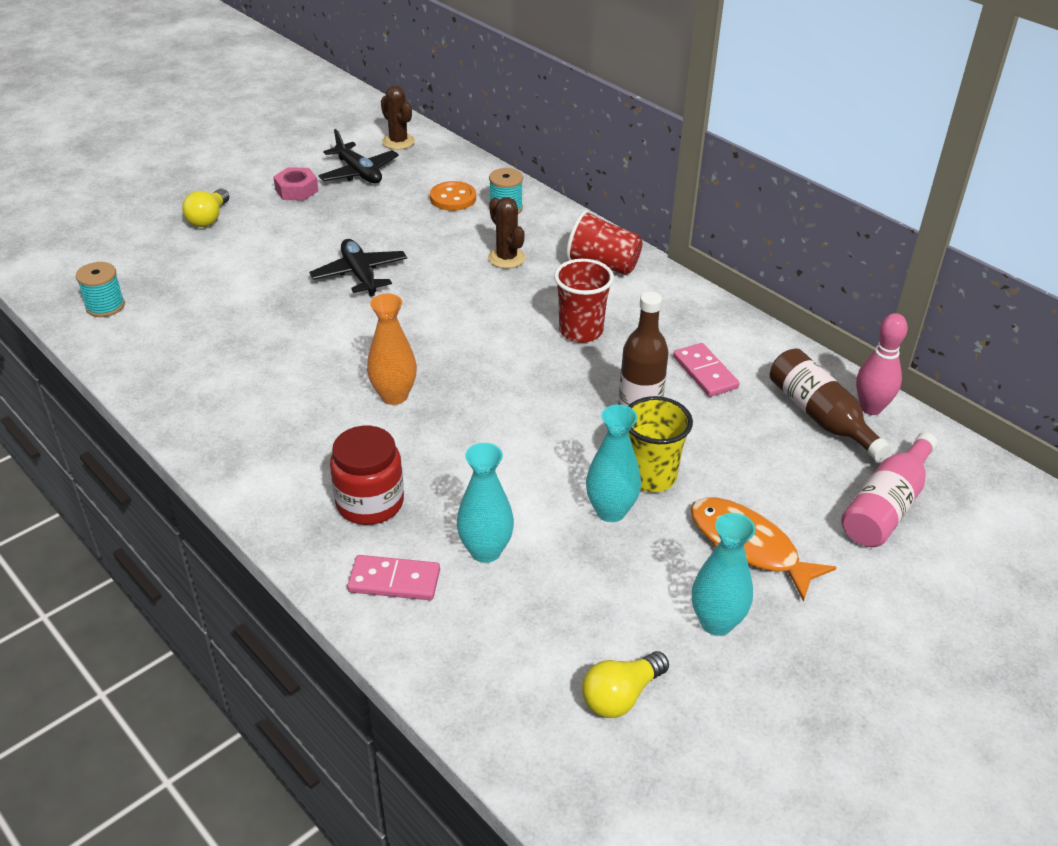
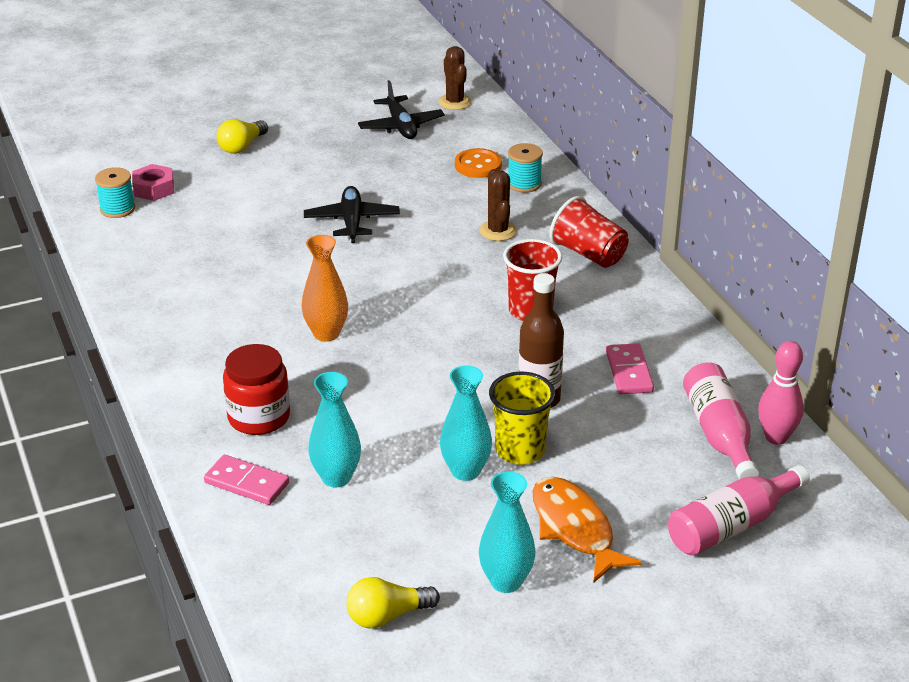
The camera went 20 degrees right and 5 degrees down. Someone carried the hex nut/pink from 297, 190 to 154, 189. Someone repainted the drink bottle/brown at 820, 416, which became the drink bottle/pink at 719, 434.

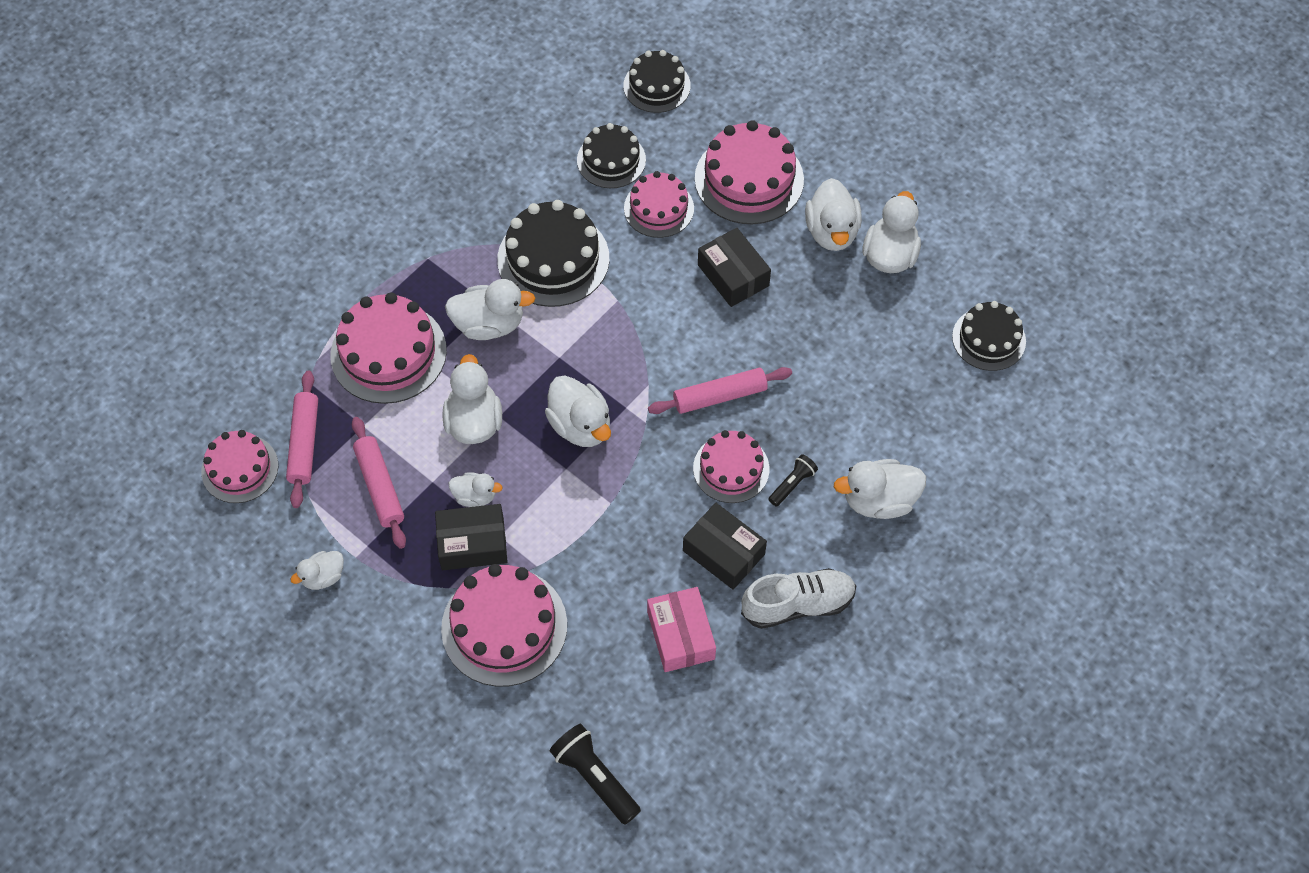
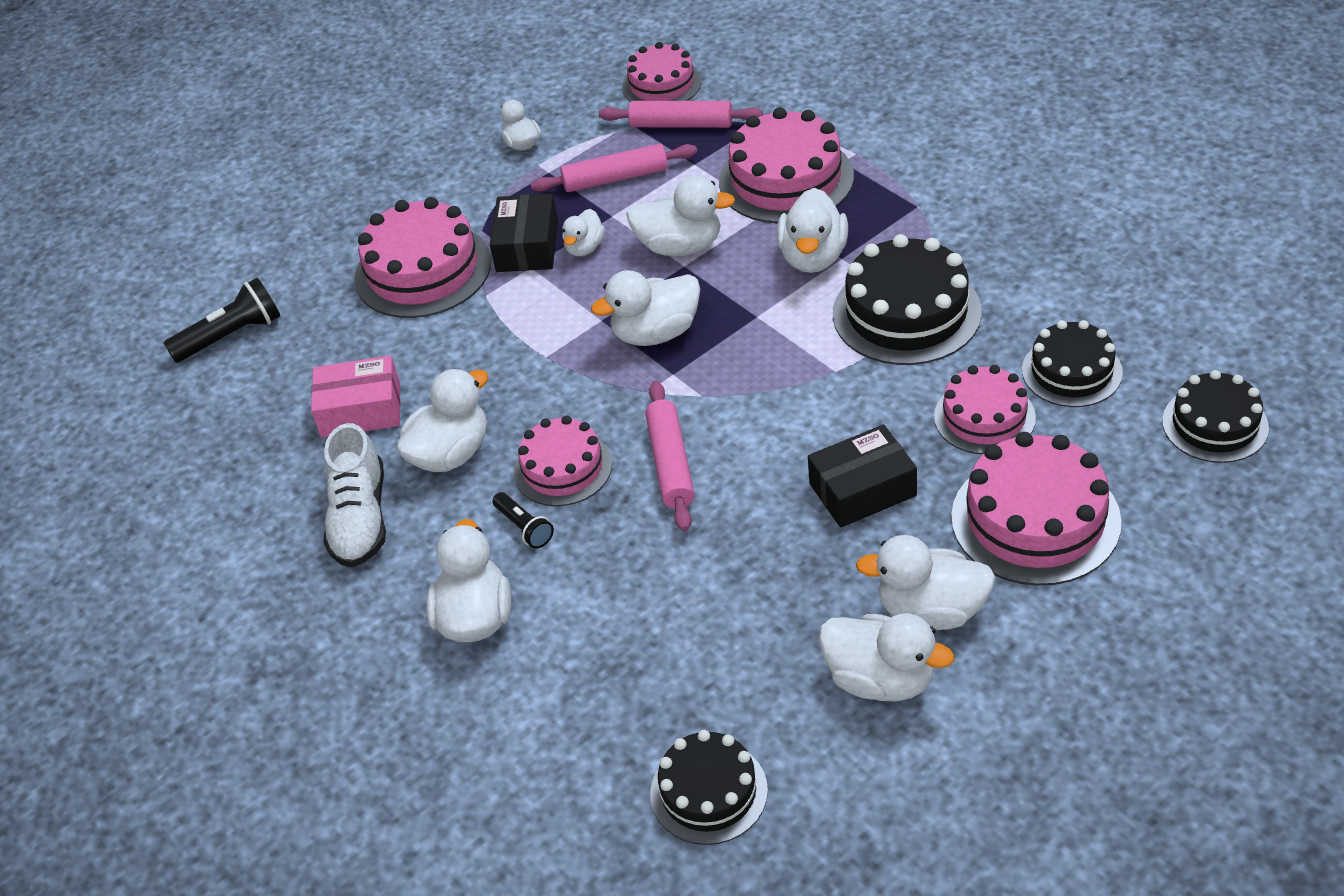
The camera went 105 degrees right and 15 degrees down. Someone swapped the package/ebony at 723, 552 for the toy duck/pure white at 451, 454.

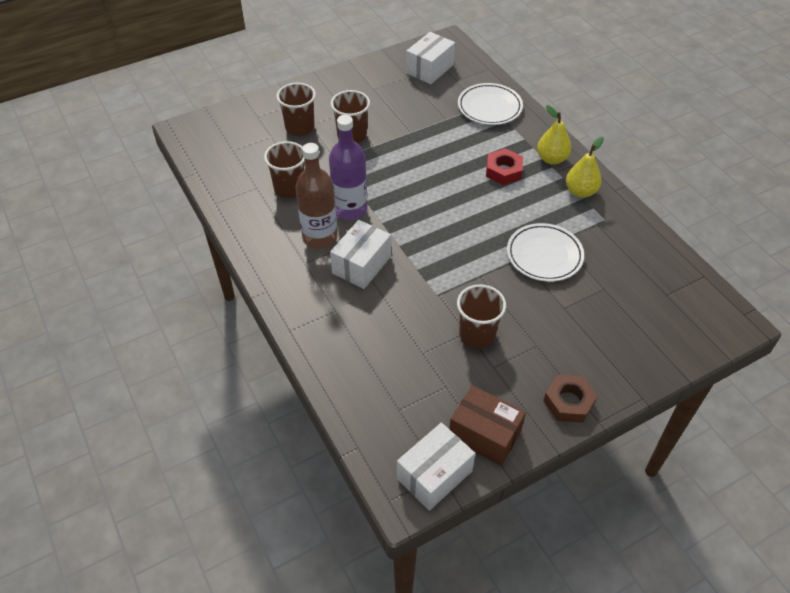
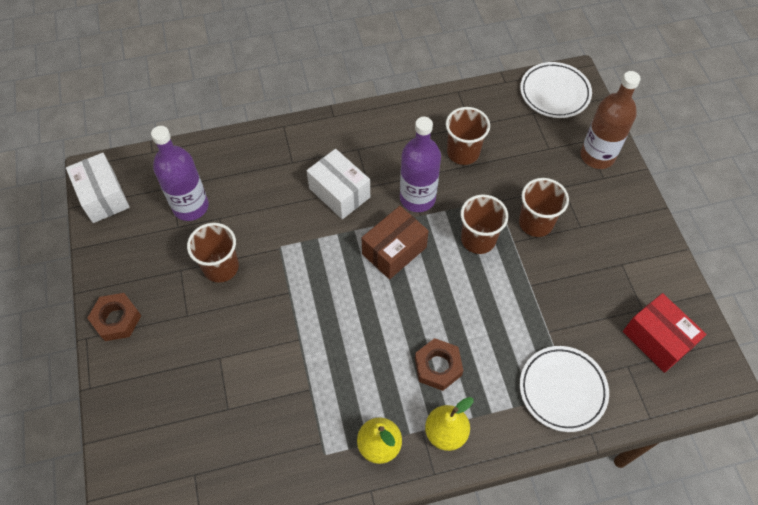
The camera went 105 degrees right and 10 degrees up. Someone carried the tumbler/brown from 300, 127 to 478, 239. Someone carried the drink bottle/brown from 320, 237 to 597, 156. Someone repainted the package/pure white at 429, 69, which became the package/crimson at 657, 339. Someone carried the package/brown from 484, 434 to 394, 250. Someone repainted the hex nut/crimson at 503, 171, which became the hex nut/brown at 438, 367. Someone carried the plate/pure white from 544, 255 to 554, 93. Someone put down the drink bottle/violet at 190, 206.

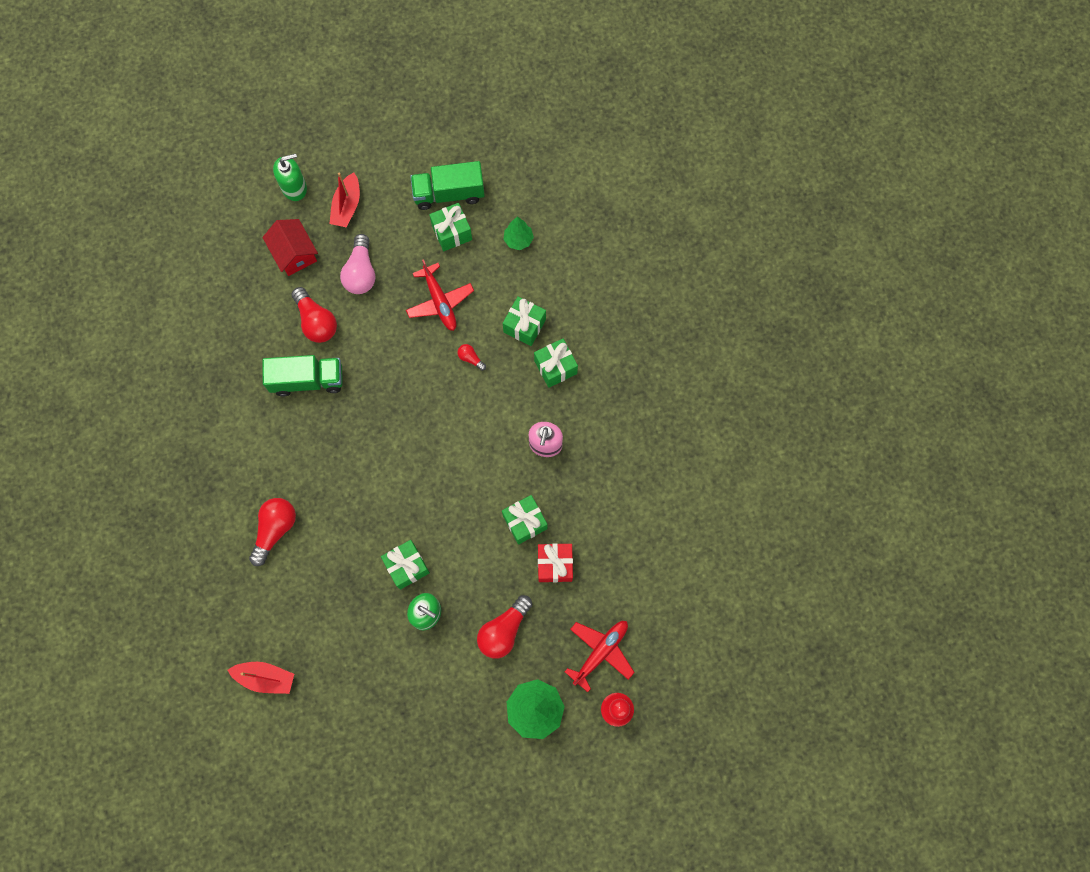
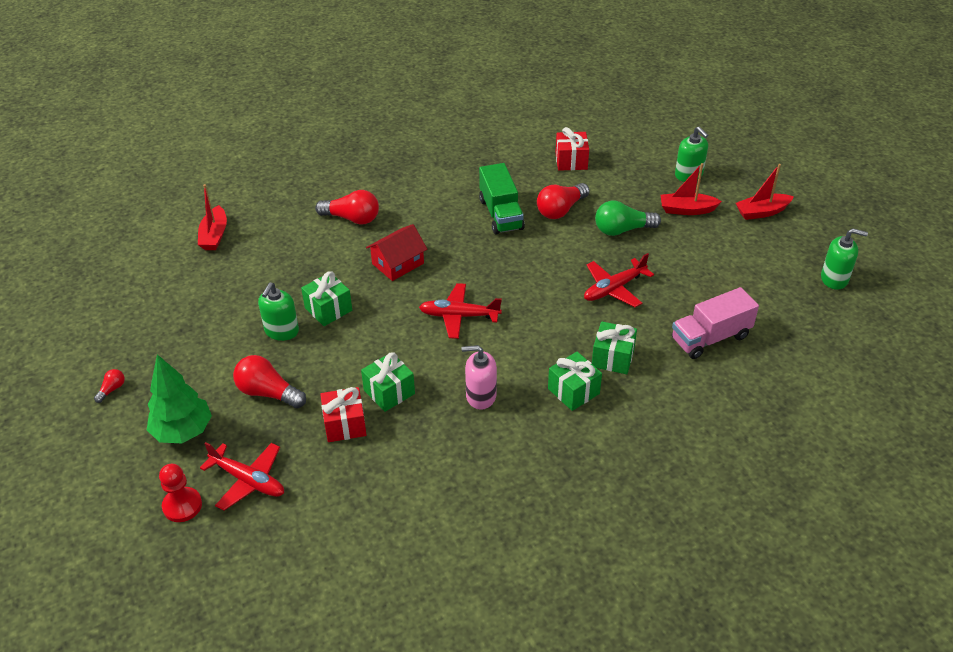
The camera went 80 degrees right and 30 degrees down. Someone carried the toy house/crimson from 294, 253 to 398, 263. Someone repainted the lightbulb/pink at 361, 272, which became the lightbulb/emerald at 622, 230. Someone took away the truck/emerald at 449, 193. Someone took away the present/emerald at 452, 232. Someone carried the lightbulb/crimson from 470, 358 to 112, 389. Someone swapped the tree/emerald at 518, 240 for the truck/pink at 710, 338. Someone put down the toy plane/crimson at 459, 316. Someone put down the present/crimson at 571, 161. Someone put down the toy boat/crimson at 762, 212. Someone put down the soap dispenser/emerald at 834, 279.

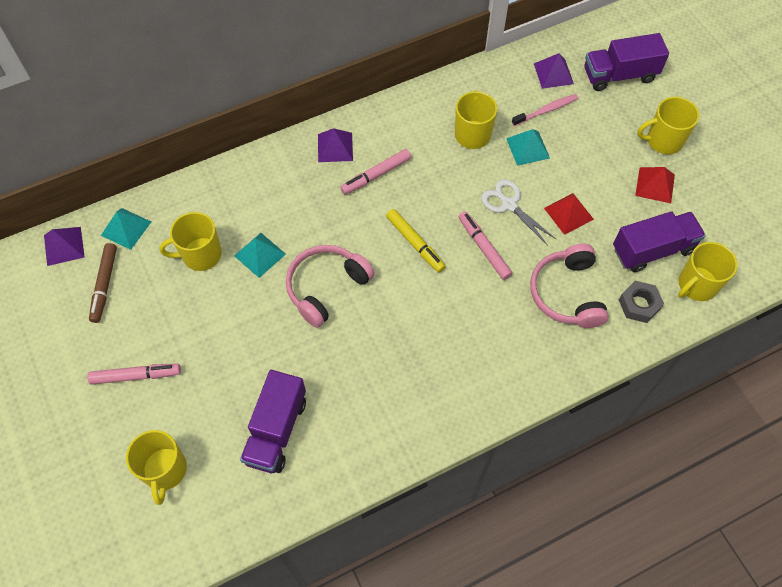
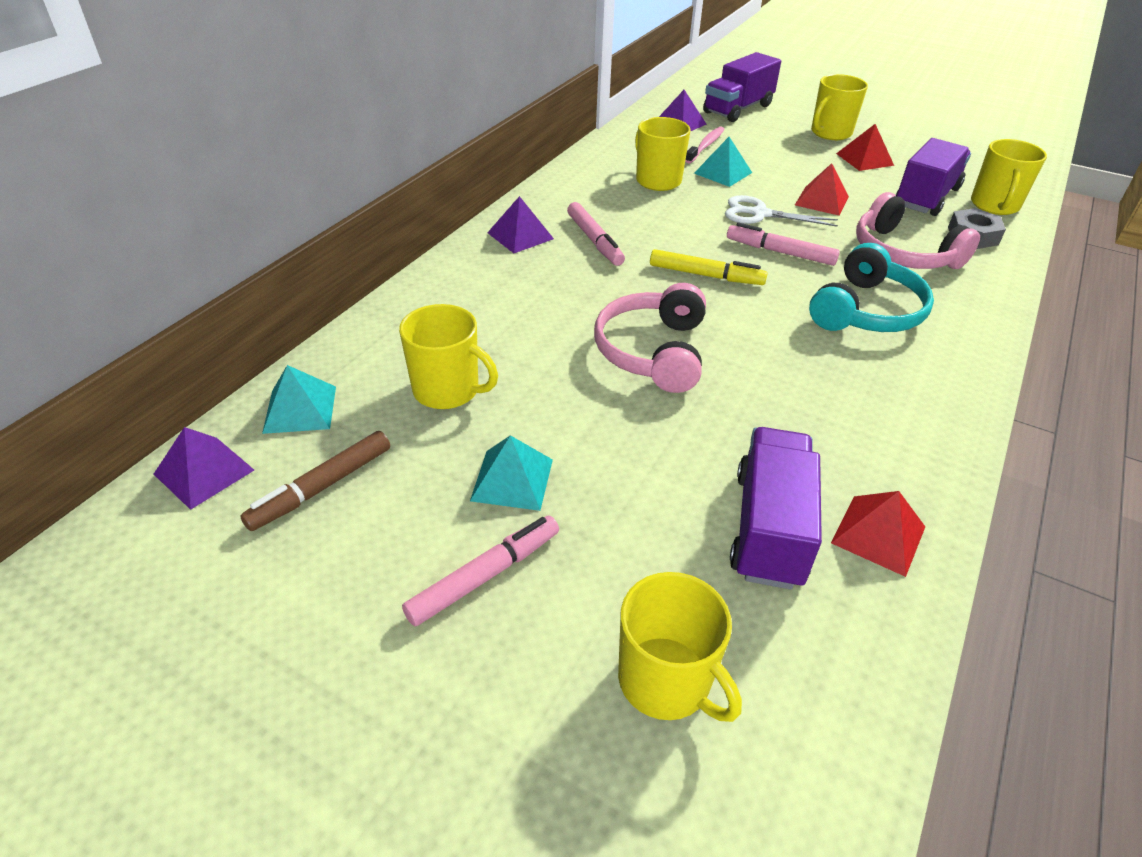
The camera went 35 degrees left and 20 degrees down. Someone rotated the marker pen/brown at 105, 285 by 75 degrees clockwise. Someone rotated the coffee mug/yellow at 201, 255 by 105 degrees counterclockwise. Someone carried the pyramid shape/aqua from 259, 255 to 512, 480. Someone rotated the truck/violet at 276, 430 by 150 degrees counterclockwise. Someone rotated the marker pen/pink at 376, 175 by 45 degrees counterclockwise. Someone put down the over-ear headphones/aqua at 867, 311. Someone put down the pyramid shape/crimson at 878, 534.

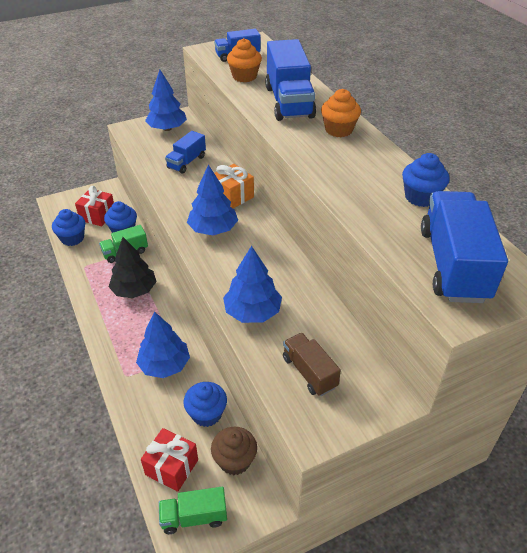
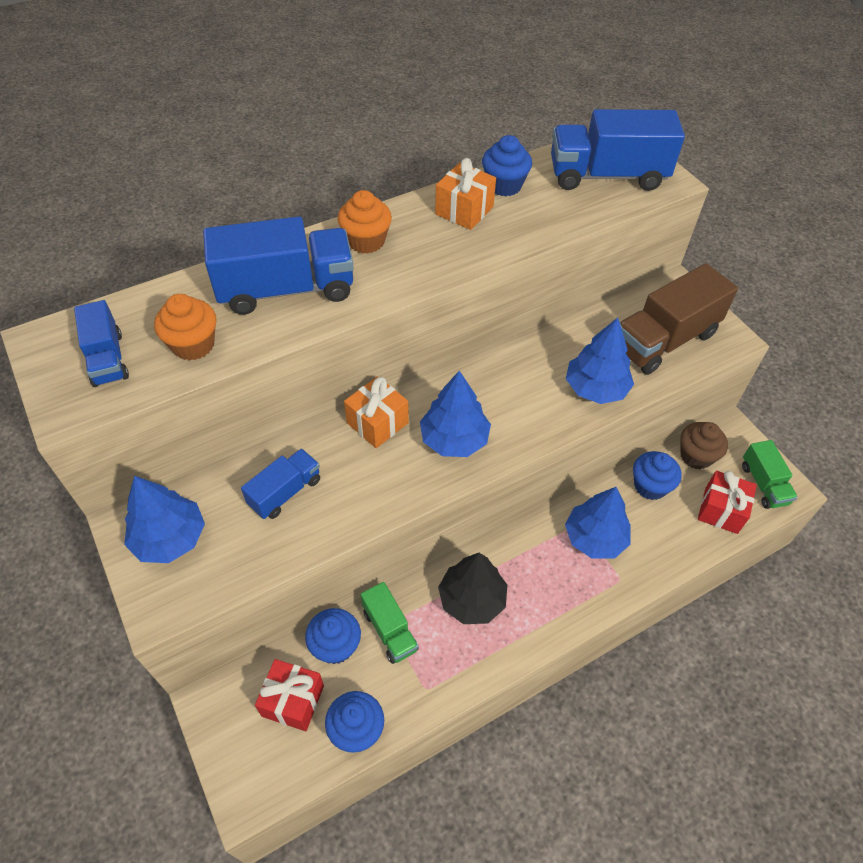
The camera went 95 degrees left and 10 degrees up. Someone rotated the truck/blue at 186, 162 by 75 degrees counterclockwise. Someone scaled the truck/brown at 309, 372 by 1.79. Someone put down the present/bright orange at 464, 210.

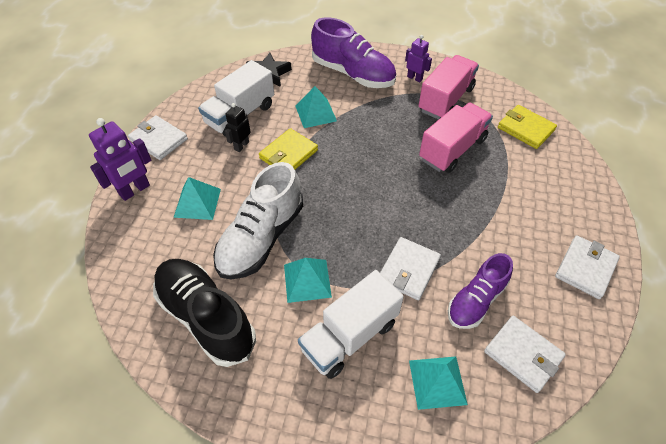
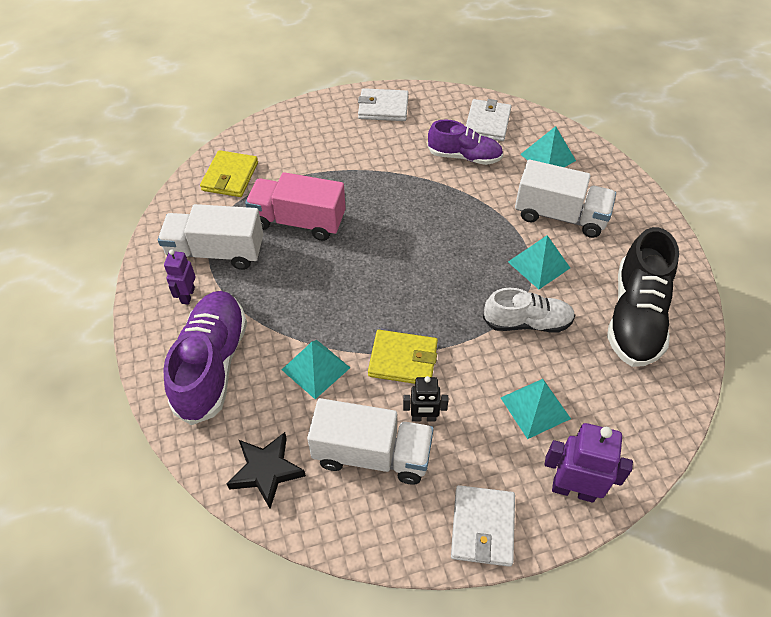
The camera went 120 degrees left and 0 degrees up. Someone scaled the shoe/pure white at 261, 238 by 0.64. Someone took away the wallet/pure white at 408, 270. Someone repainted the truck/pink at 445, 100, which became the truck/pure white at 216, 252.

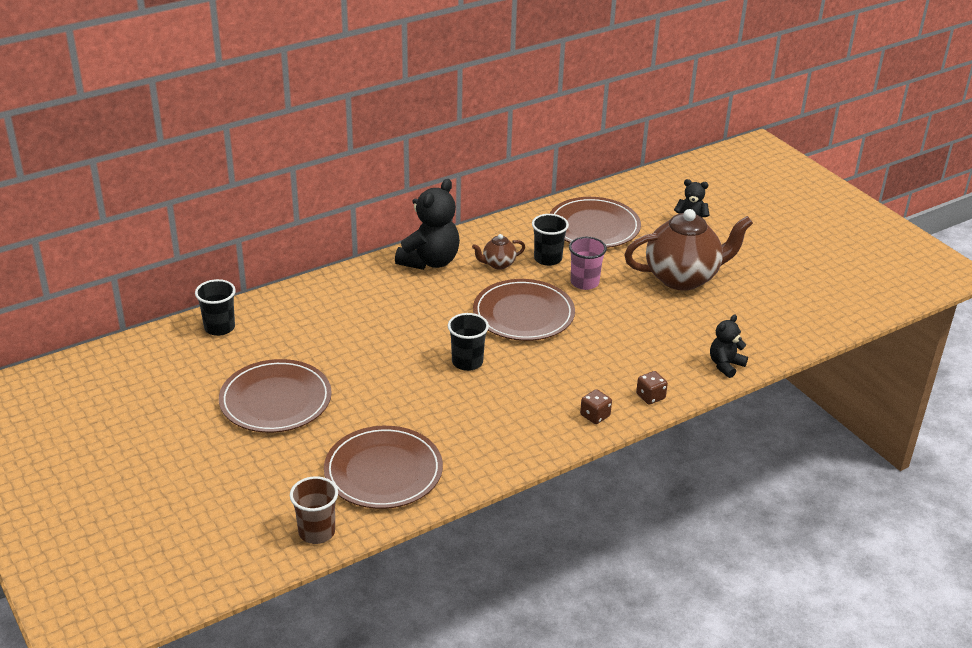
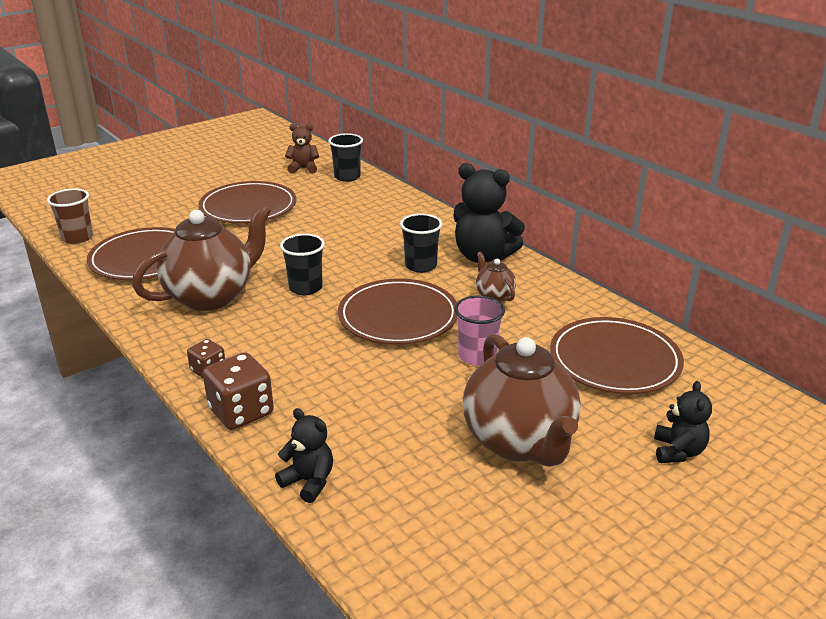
The camera went 85 degrees right and 5 degrees down. Someone carried the tumbler/ebony from 548, 259 to 420, 266. Someone scaled the dice/brown at 650, 396 by 1.76. Someone put down the tea pot/brown at 211, 296. Someone put down the teddy/brown at 303, 169.

